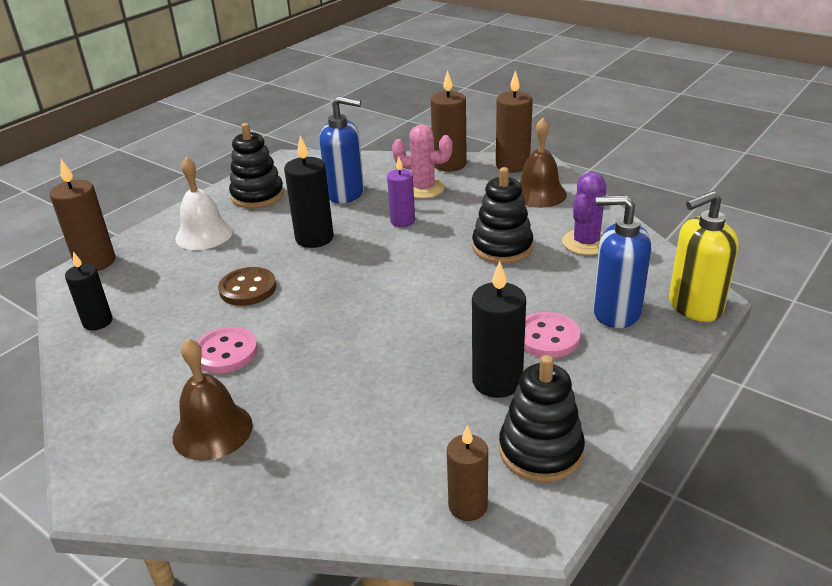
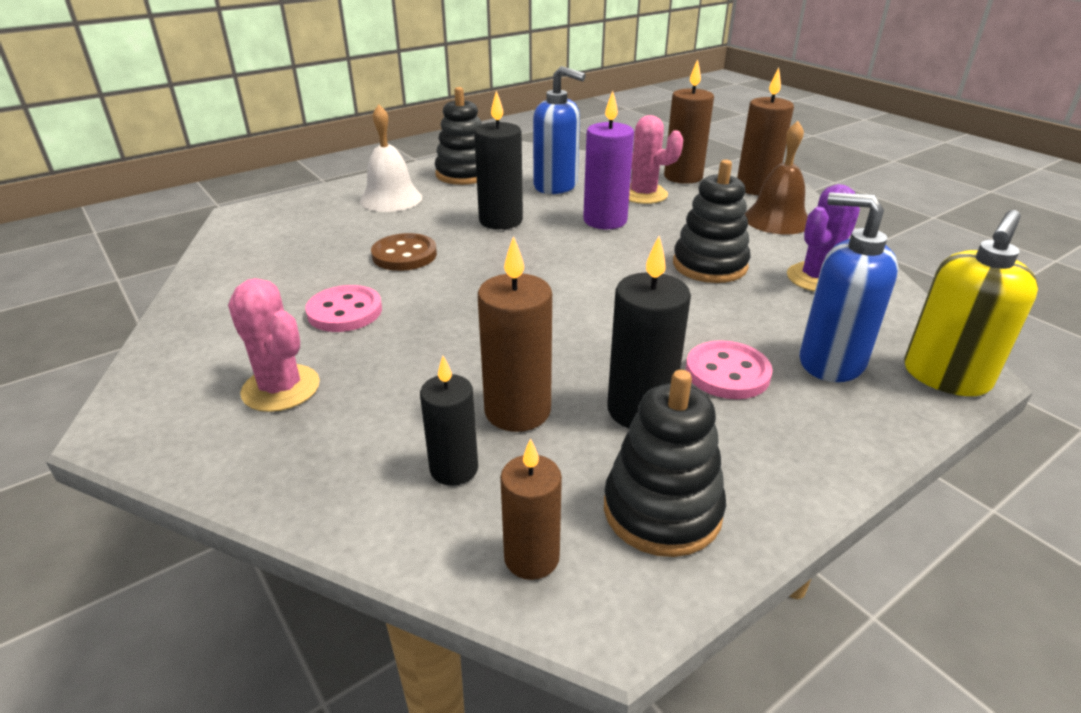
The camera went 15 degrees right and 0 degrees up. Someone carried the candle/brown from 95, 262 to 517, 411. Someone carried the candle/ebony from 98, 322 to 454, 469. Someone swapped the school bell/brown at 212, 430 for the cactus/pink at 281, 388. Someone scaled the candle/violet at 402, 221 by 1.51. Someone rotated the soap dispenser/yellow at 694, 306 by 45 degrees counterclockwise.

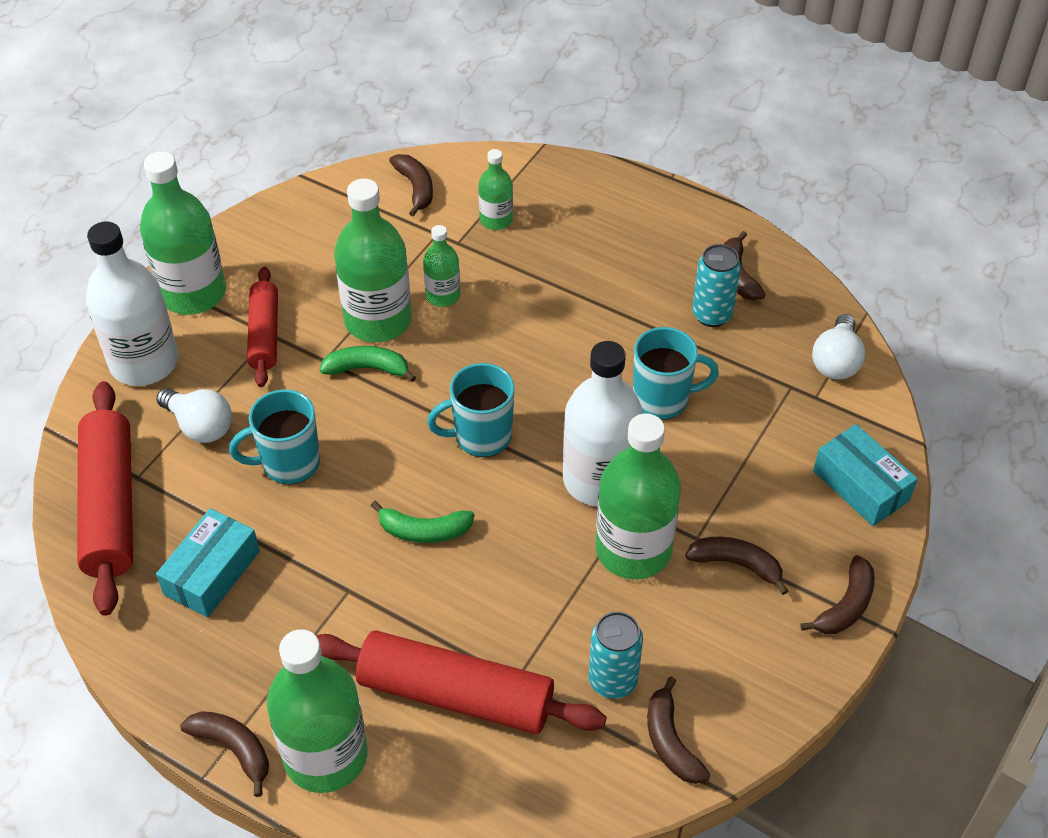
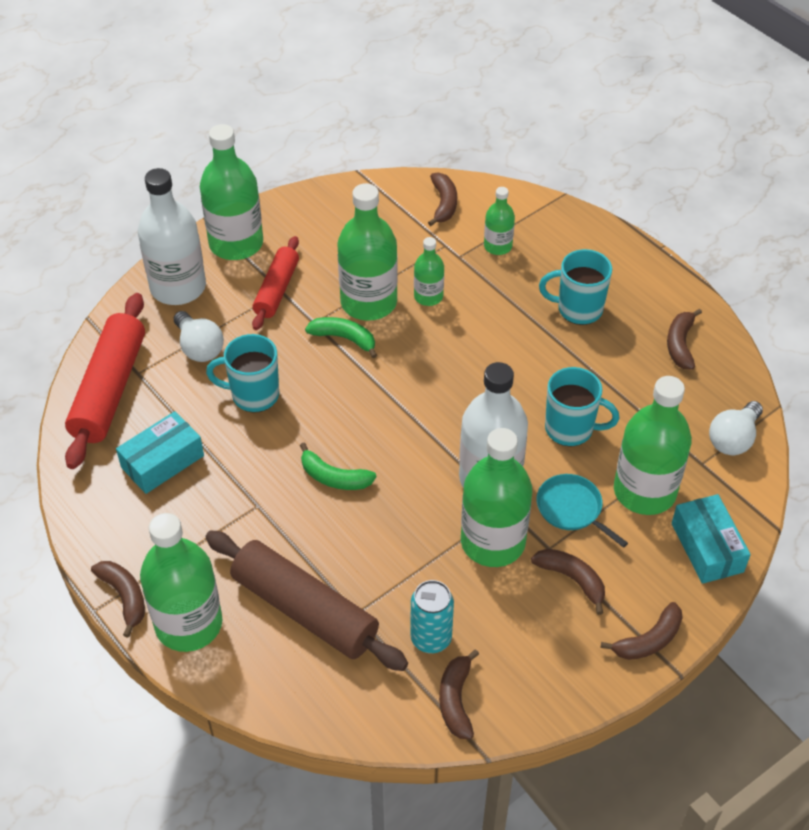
The camera went 20 degrees right and 0 degrees up. Someone repainted the pastry roller/crimson at 456, 694, which became the pastry roller/brown at 305, 609. Someone carried the coffee mug/aqua from 481, 436 to 578, 309. Someone took away the tin/aqua at 711, 315. Someone put down the frying pan/aqua at 571, 509. Someone put down the drink bottle/emerald at 644, 491.

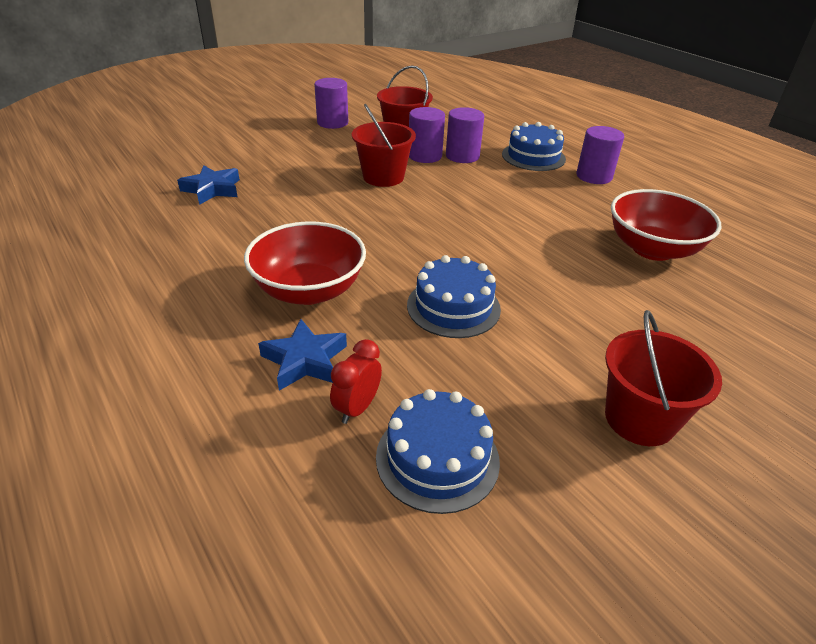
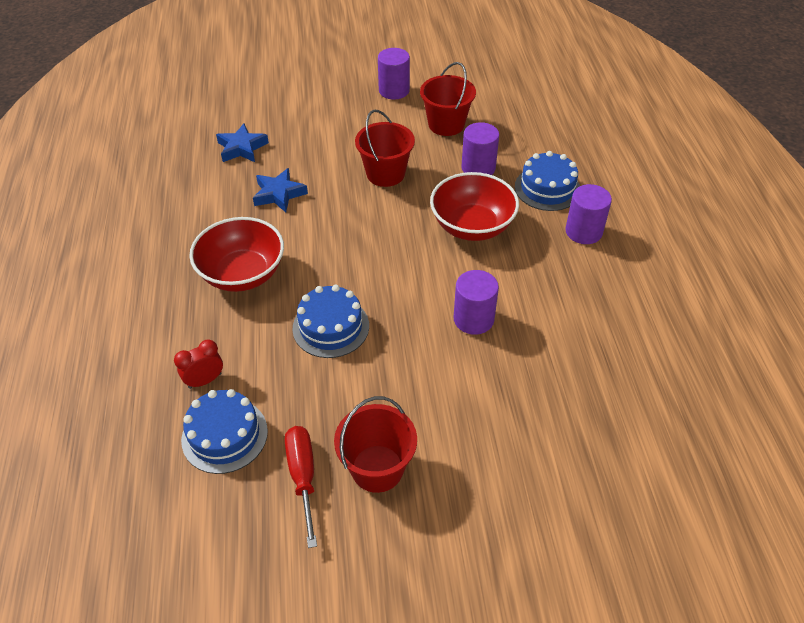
The camera went 30 degrees right and 10 degrees up. Someone carried the star shape/blue from 305, 360 to 279, 194. Someone carried the cylinder shape/violet from 425, 156 to 473, 319. Someone carried the deep dish/crimson from 652, 249 to 472, 226. Someone put down the flat screwdriver/crimson at 303, 477.

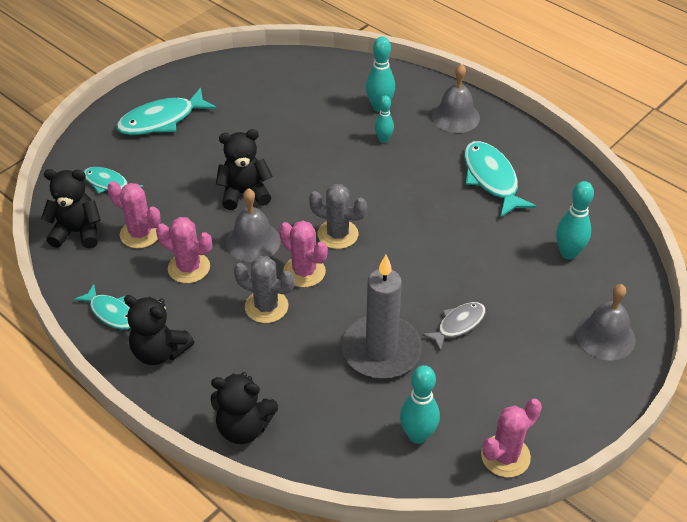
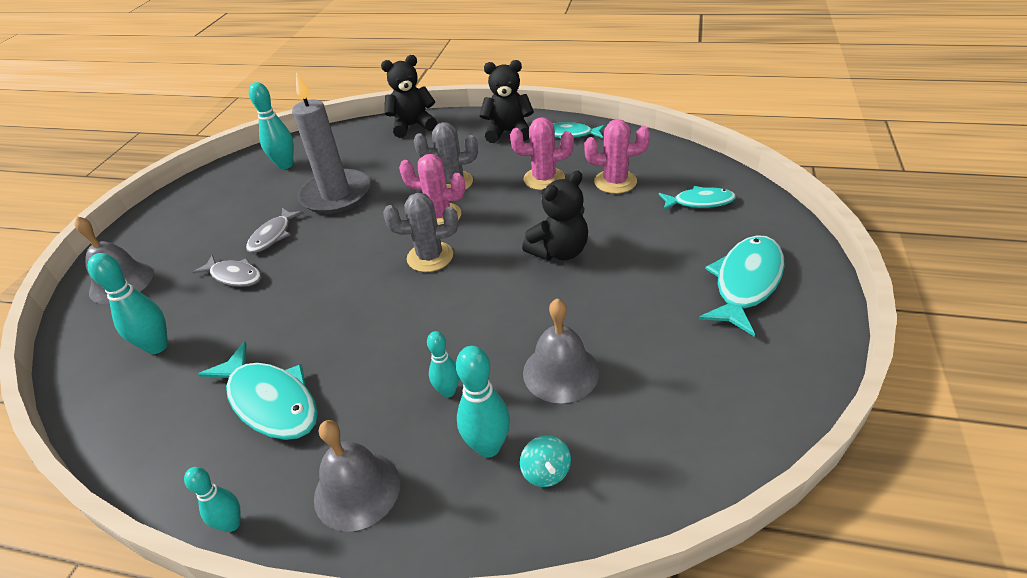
The camera went 155 degrees right and 5 degrees down. Someone took away the teddy/ebony at 77, 232. Someone carried the school bell/gray from 253, 241 to 560, 372. Someone took away the cactus/pink at 505, 456. Someone put down the bowling pin/aqua at 232, 524. Someone put down the fish figure/gray at 234, 276. Someone put down the toy top/aqua at 546, 472.

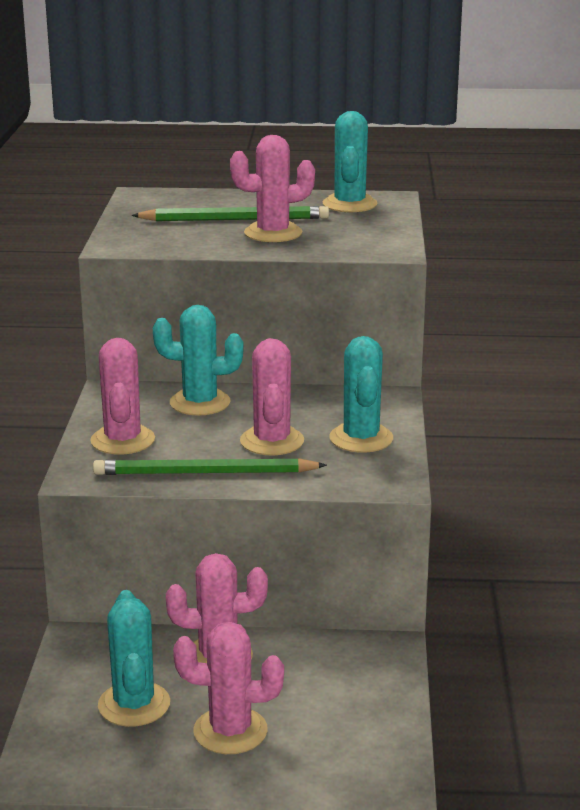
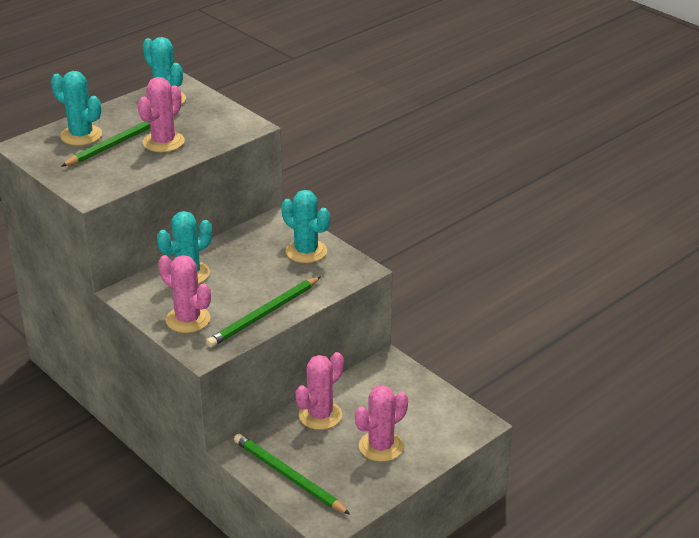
The camera went 45 degrees left and 10 degrees up. Someone carried the cactus/aqua from 134, 704 to 81, 135. Someone took away the cactus/pink at 272, 441. Someone put down the lead pencil/emerald at 288, 476.

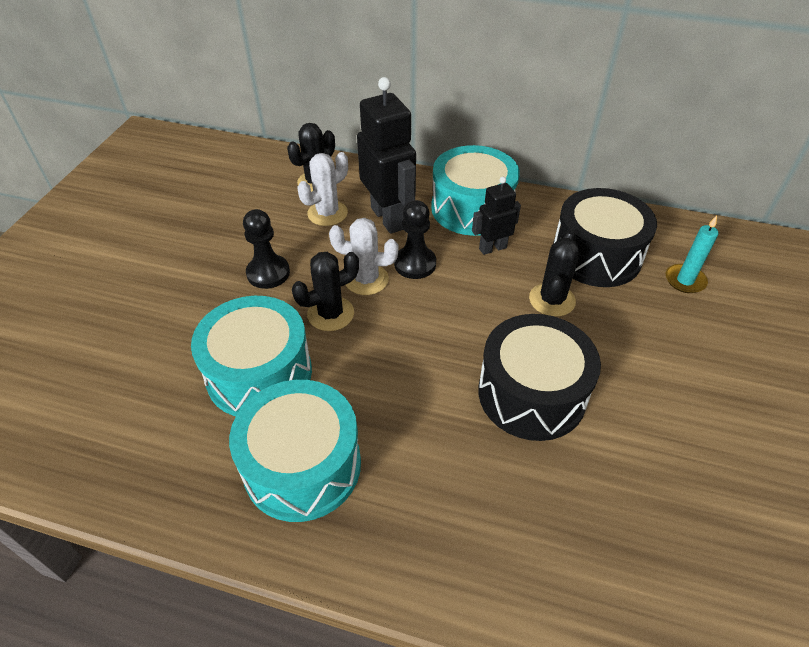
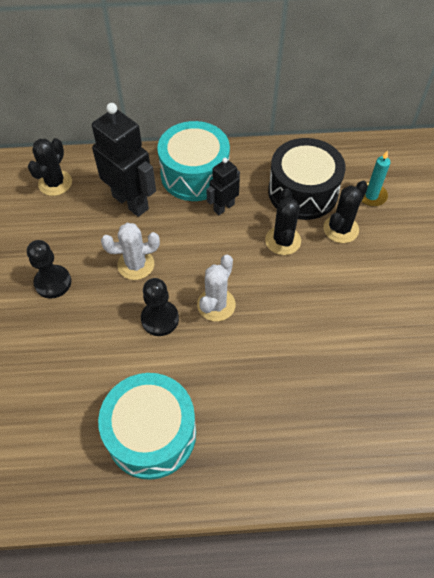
The camera went 20 degrees left and 10 degrees up. Someone took away the drum/aqua at 259, 373. Someone carried the cactus/ebony from 330, 314 to 340, 229. Someone carried the cactus/pure white from 327, 213 to 216, 305. Someone carried the pawn/ebony from 415, 264 to 160, 319. Someone took away the drum/ebony at 531, 393.

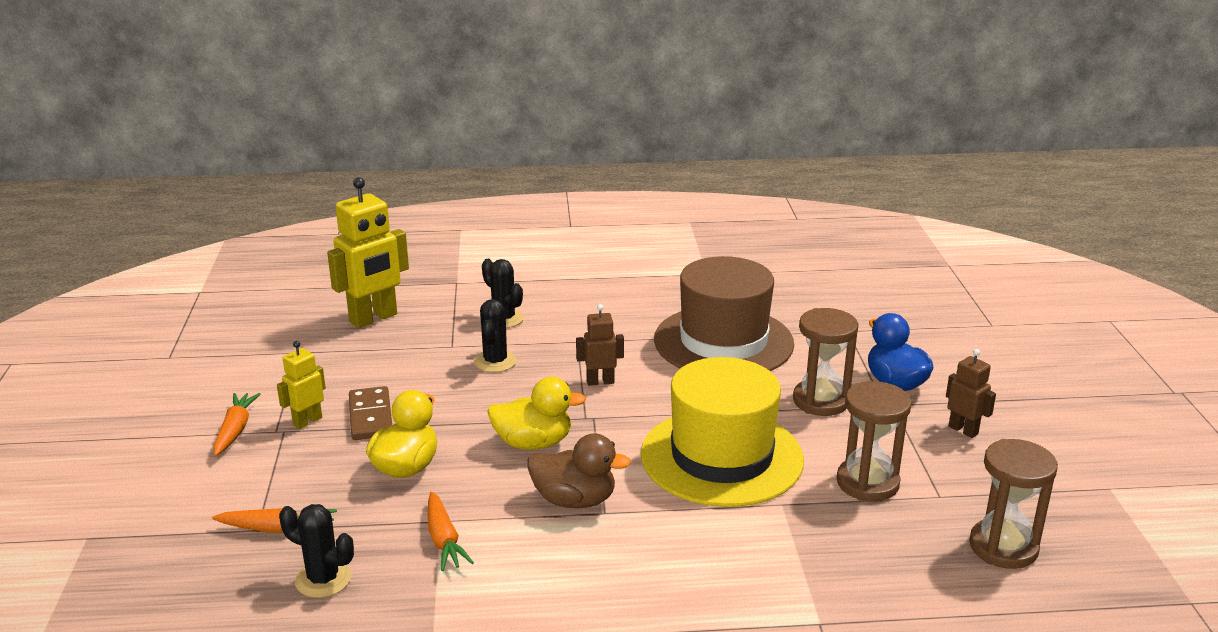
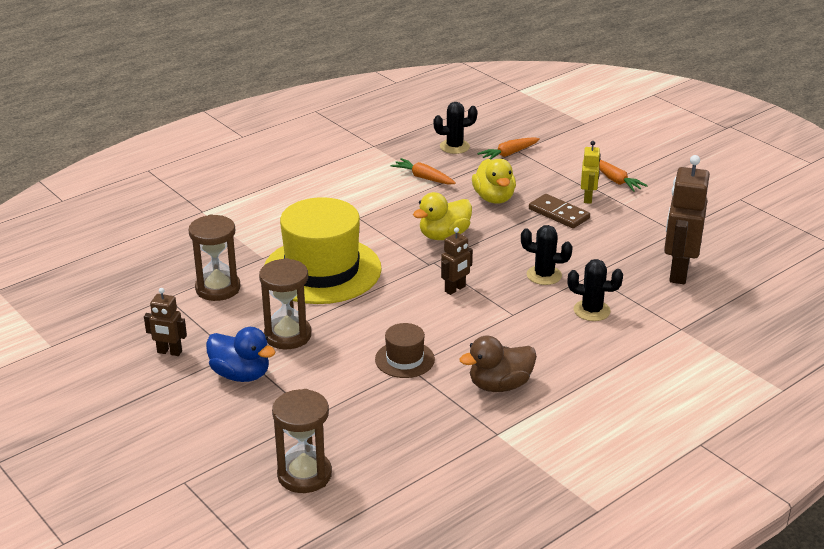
The camera went 145 degrees right and 5 degrees up. Someone repainted the robot figure/yellow at 373, 318, which became the robot figure/brown at 678, 273. Someone rotated the cactus/ebony at 495, 361 by 45 degrees counterclockwise. Someone carried the toy duck/brown from 574, 500 to 499, 385. Someone scaled the hat/brown at 723, 342 by 0.46. Someone carried the sand timer/brown from 1003, 547 to 304, 475.

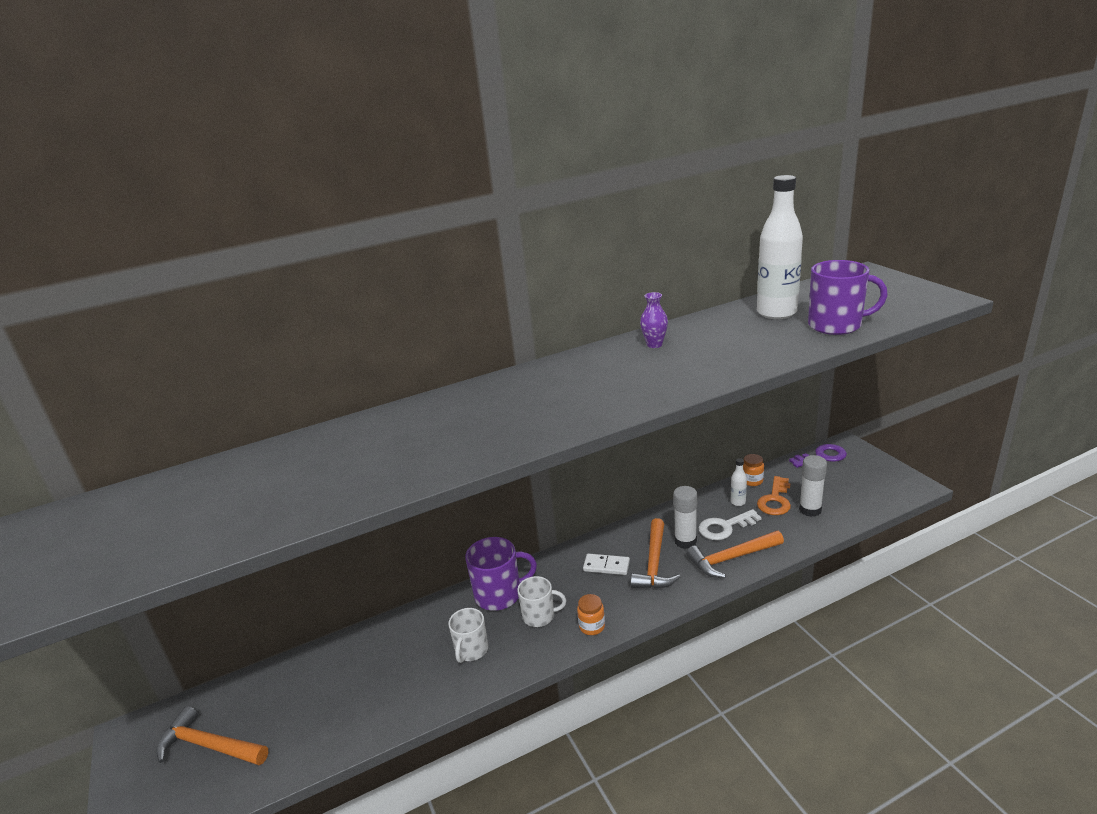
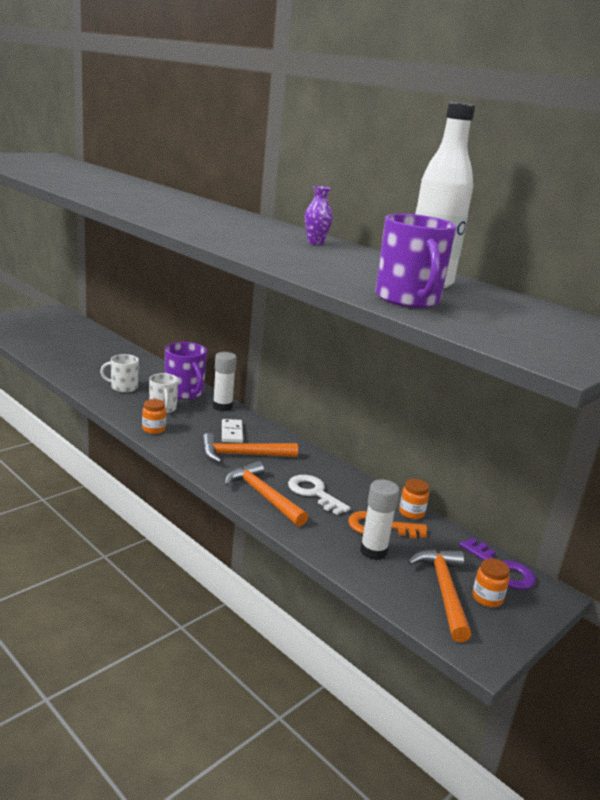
The camera went 65 degrees right and 5 degrees down. Someone carried the carpenter's hammer/bright orange from 209, 746 to 444, 591. Someone carried the stick of glue/pure white from 685, 541 to 222, 407. Someone took away the drink bottle/pure white at 738, 502. Someone put down the jar/bright orange at 487, 598.

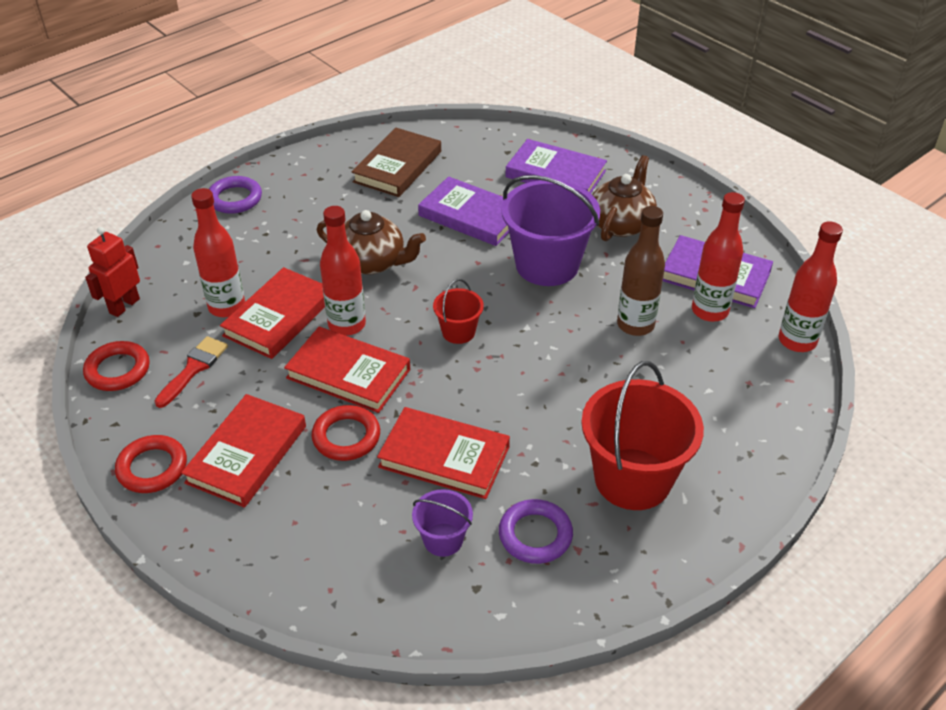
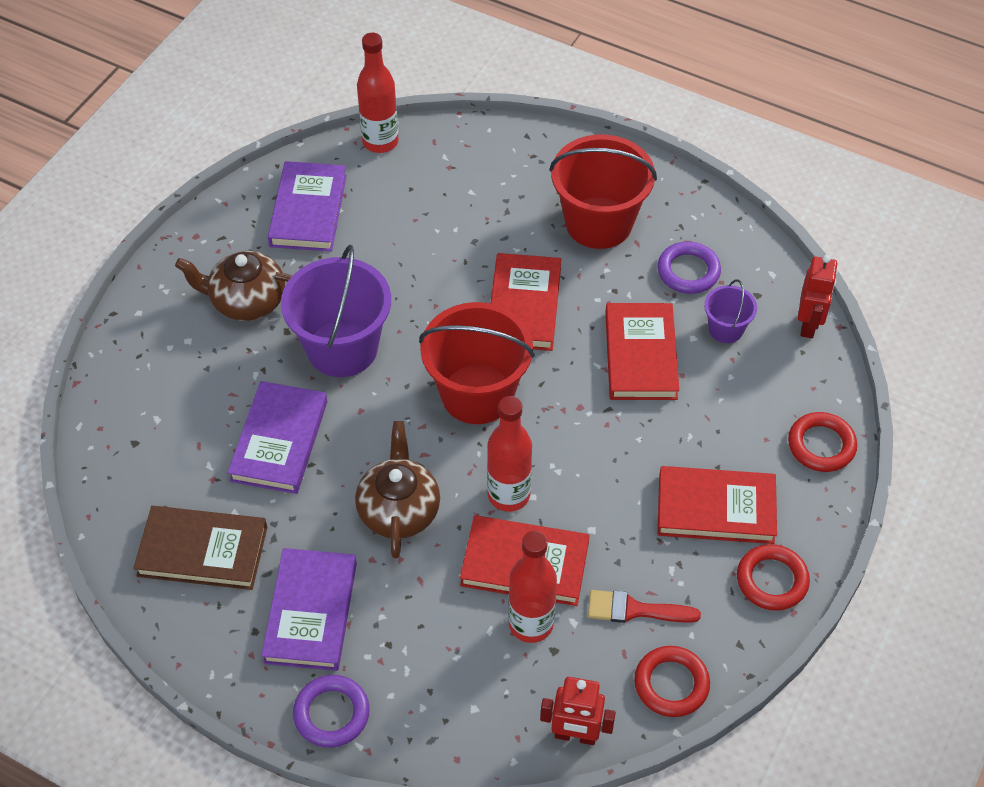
The camera went 110 degrees left and 10 degrees up. Someone carried the hardback/crimson from 348, 374 to 524, 306. Someone carried the ring/crimson from 346, 437 to 821, 445. Someone scaled the bucket/crimson at 458, 332 by 2.03. Someone carried the hardback/violet from 555, 174 to 311, 612. Someone took away the drink bottle/brown at 635, 325. Someone took away the drink bottle/crimson at 709, 311. Someone put down the robot figure/crimson at 809, 324.

